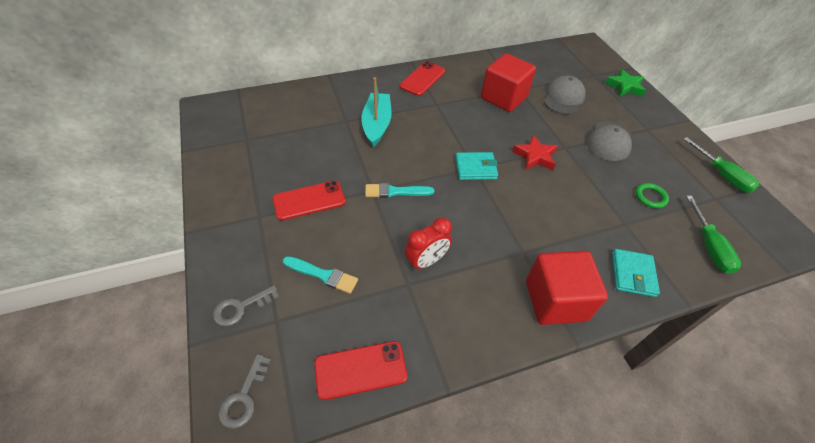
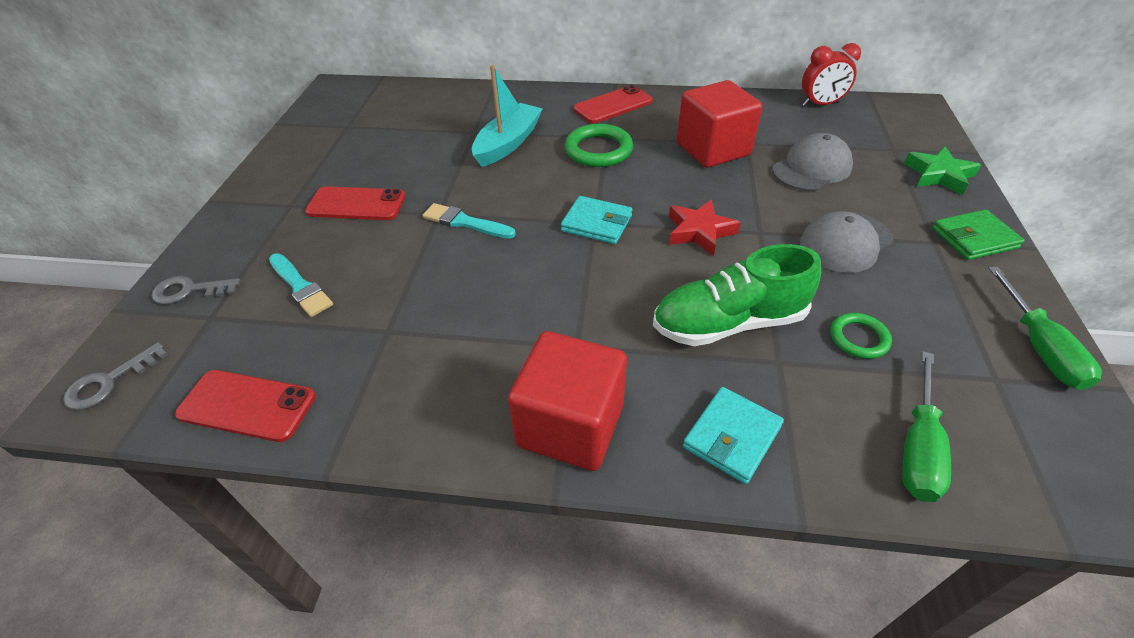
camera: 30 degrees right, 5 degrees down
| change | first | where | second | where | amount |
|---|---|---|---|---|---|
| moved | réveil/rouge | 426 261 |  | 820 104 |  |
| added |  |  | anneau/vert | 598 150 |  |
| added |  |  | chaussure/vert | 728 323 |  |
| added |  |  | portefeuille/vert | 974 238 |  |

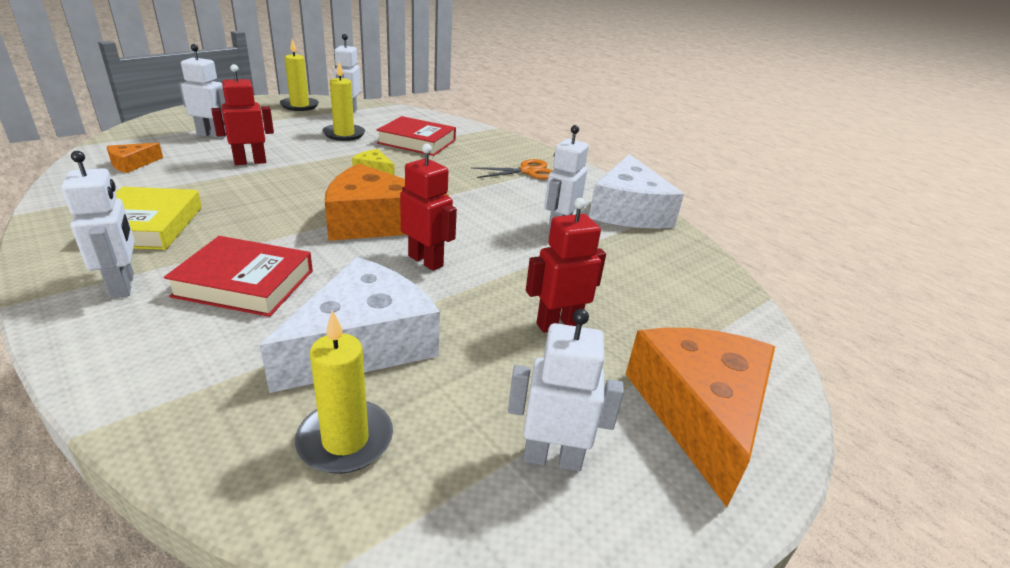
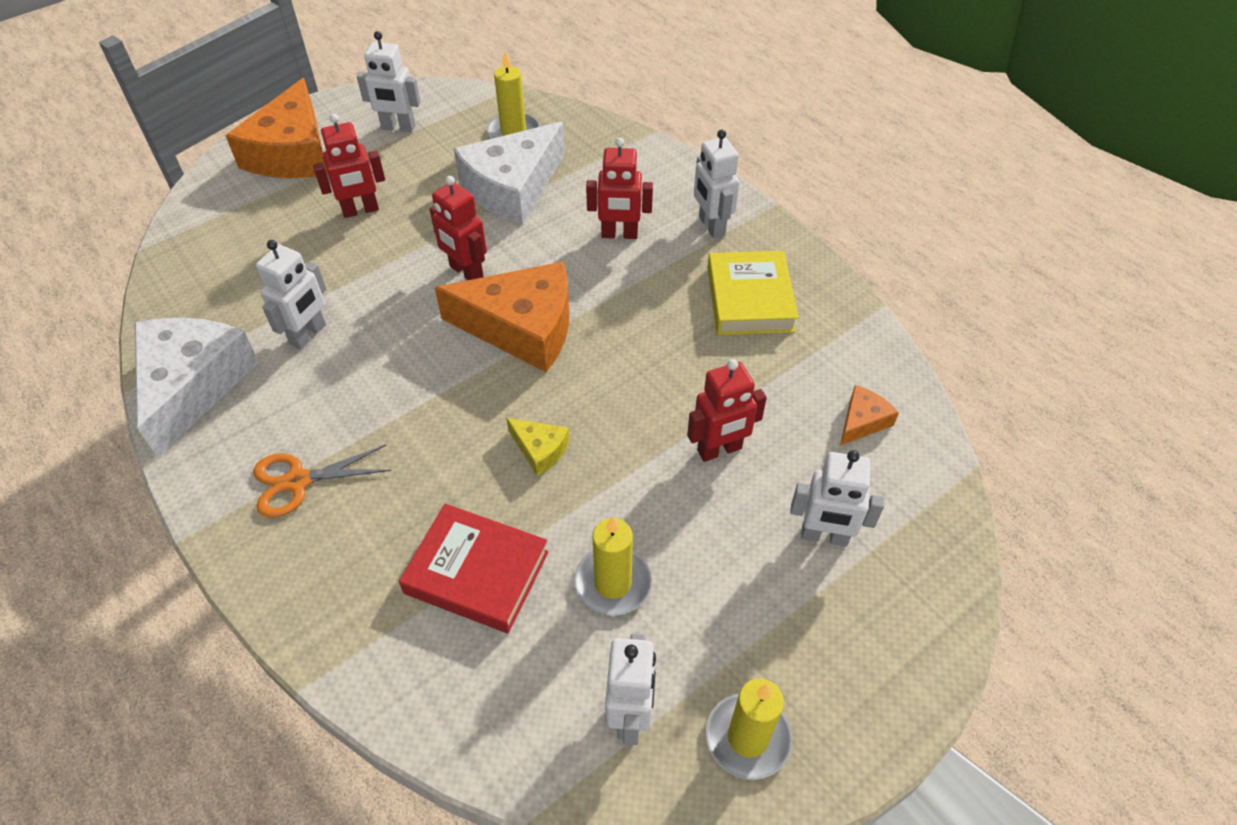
camera: 175 degrees left, 20 degrees up
| change | first | where | second | where | amount |
|---|---|---|---|---|---|
| replaced | livre/rouge | 245 283 | robot/rouge | 619 234 |  |

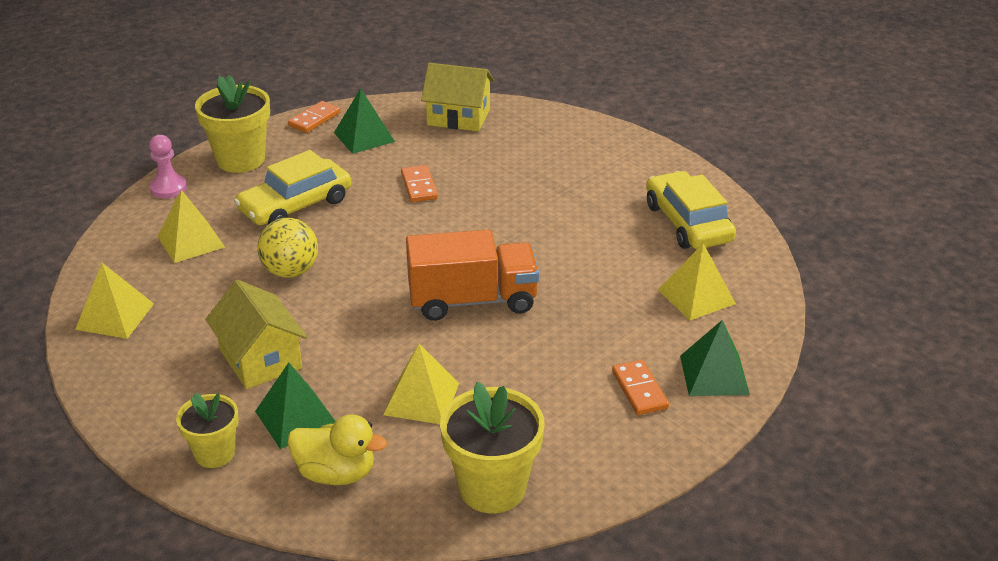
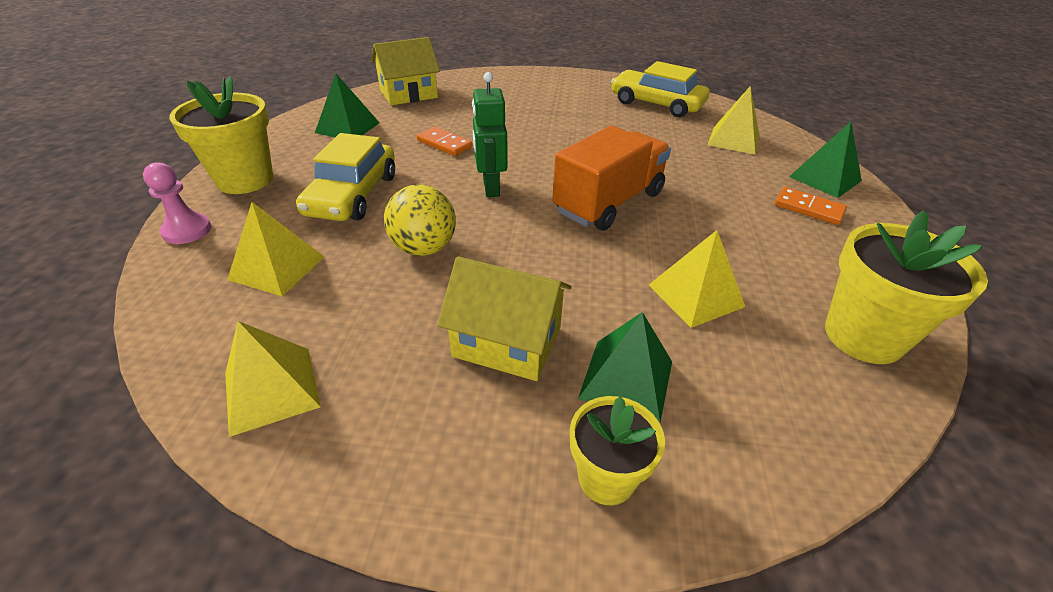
camera: 40 degrees left, 5 degrees up
| change | first | where | second | where | amount |
|---|---|---|---|---|---|
| removed | canard/jaune | 336 473 |  |  |  |
| removed | domino/orange | 314 119 |  |  |  |
| added |  |  | robot/vert | 490 188 |  |

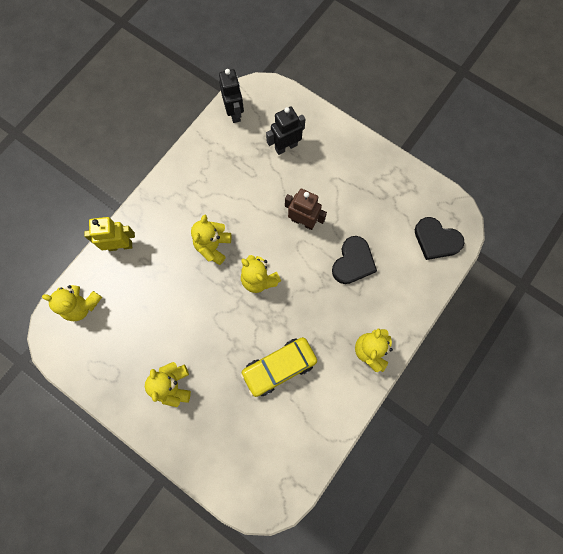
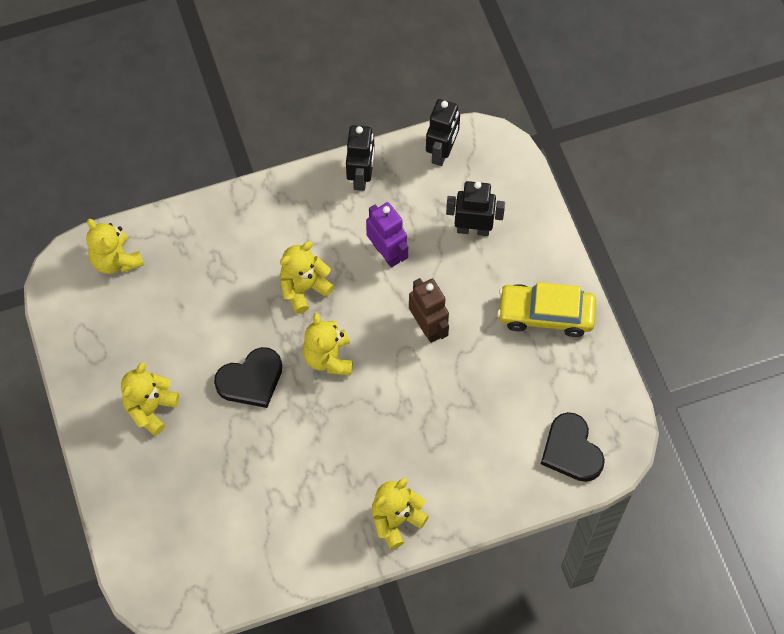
camera: 35 degrees right, 10 degrees down
| change | first | where | second | where | amount |
|---|---|---|---|---|---|
| removed | robot/jaune | 120 245 |  |  |  |
| moved | voiture/jaune | 279 367 |  | 545 314 |  |
| moved | cœur/noir | 353 262 |  | 251 380 |  |
| added |  |  | robot/noir | 361 177 |  |
| added |  |  | robot/violet | 387 253 |  |

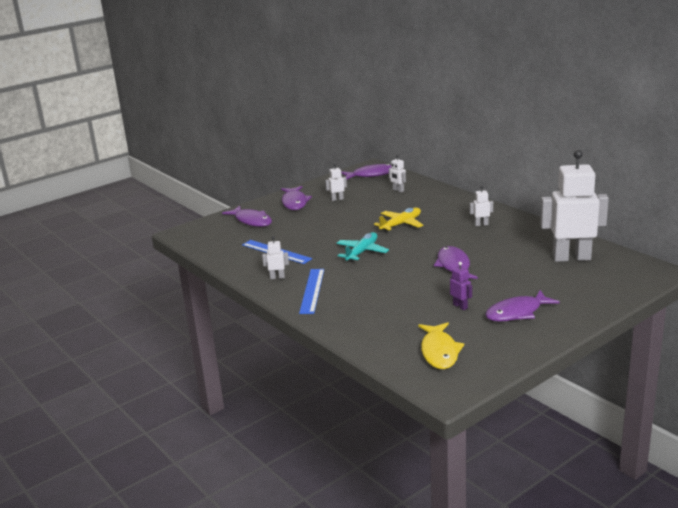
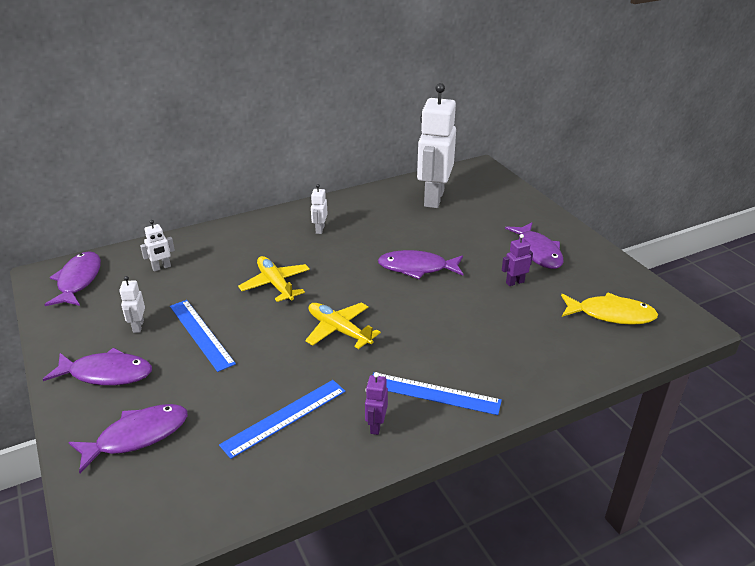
camera: 80 degrees left, 10 degrees up
| change | first | where | second | where | amount |
|---|---|---|---|---|---|
| recoloured | robot/blanc | 277 277 | robot/violet | 376 426 |  |
| recoloured | avion/turquoise | 362 252 | avion/jaune | 339 330 |  |
| added |  |  | règle/bleu | 201 334 |  |

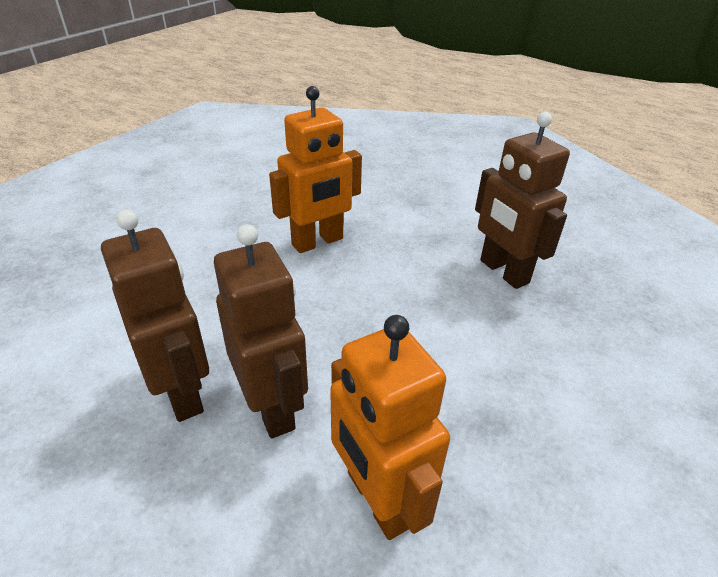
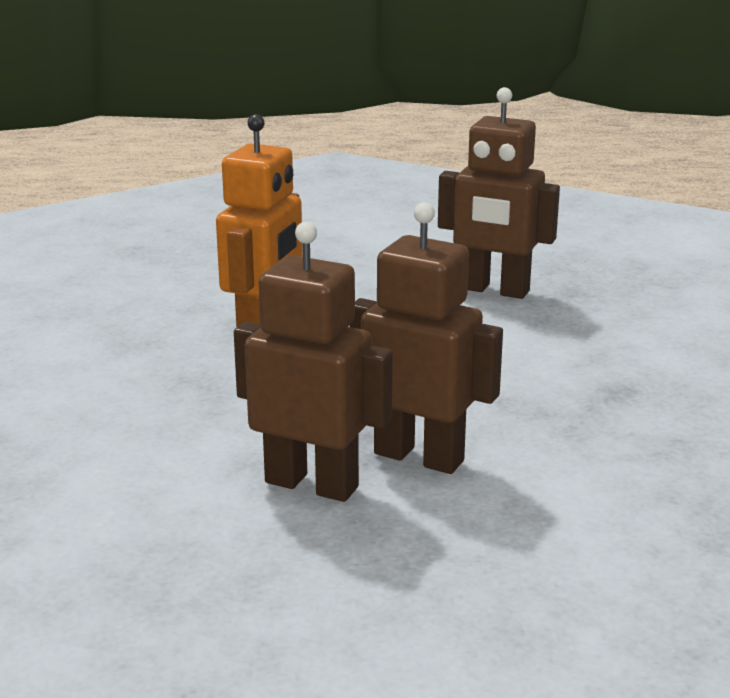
camera: 35 degrees left, 15 degrees down
| change | first | where | second | where | amount |
|---|---|---|---|---|---|
| removed | robot/orange | 378 499 |  |  |  |

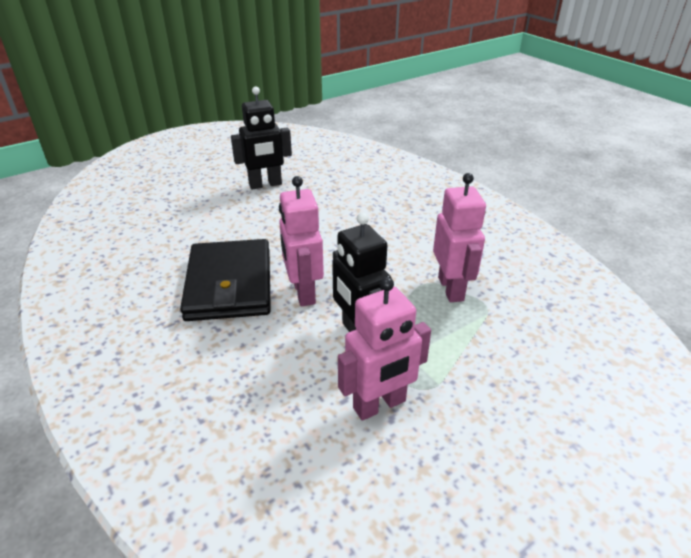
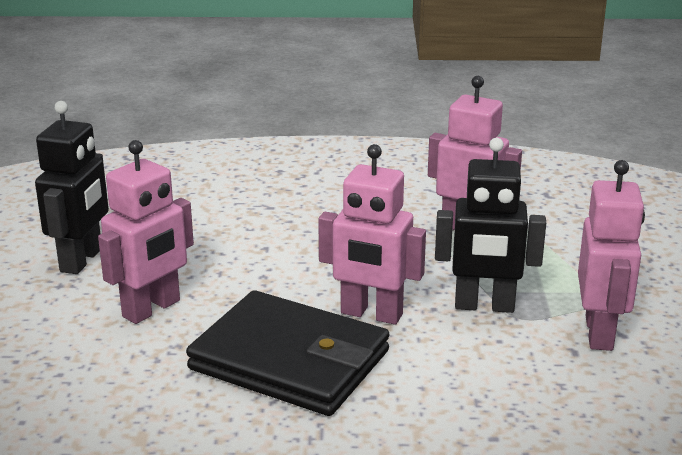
camera: 55 degrees left, 10 degrees down
| change | first | where | second | where | amount |
|---|---|---|---|---|---|
| added |  |  | robot/rose | 152 309 |  |

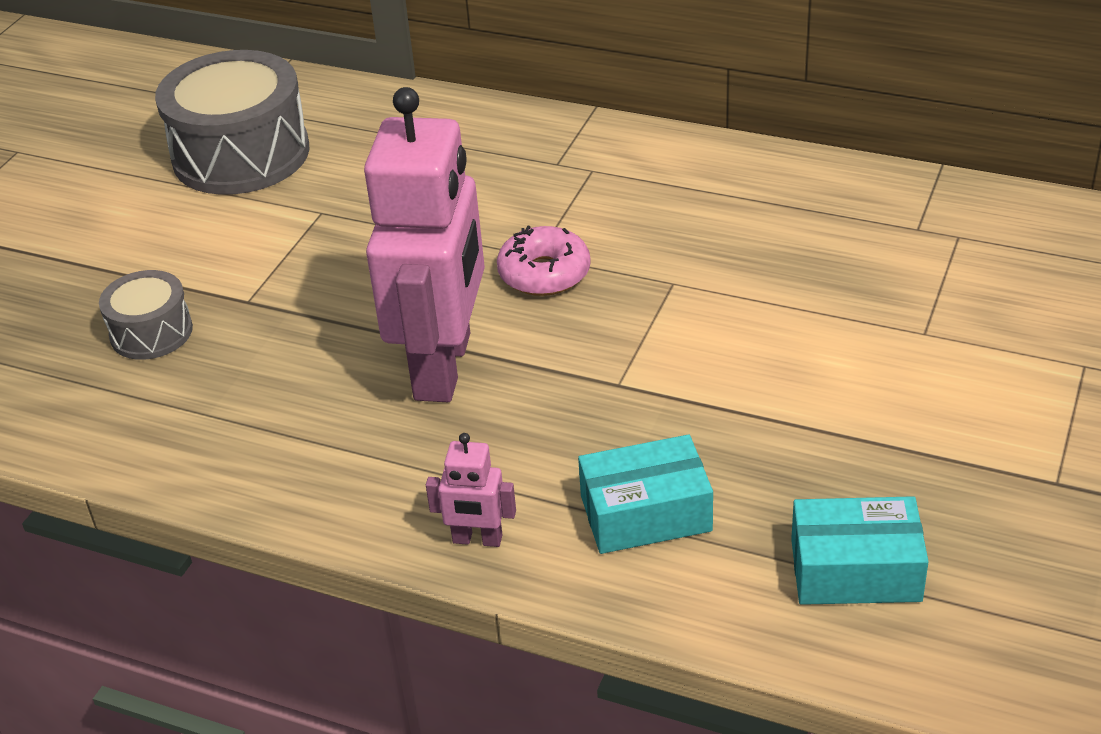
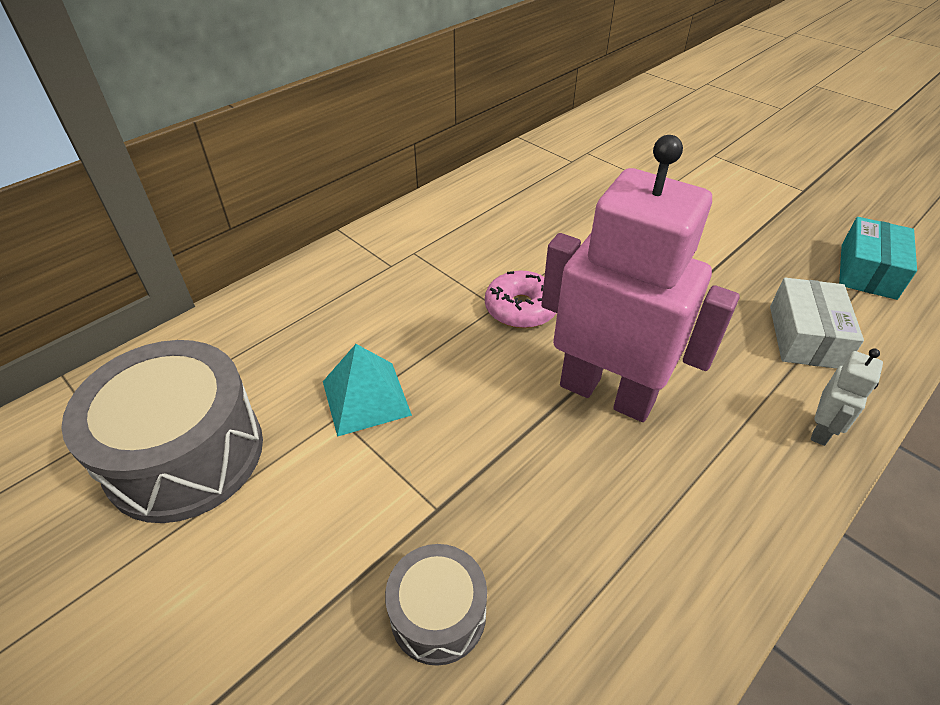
camera: 70 degrees left, 5 degrees up
| change | first | where | second | where | amount |
|---|---|---|---|---|---|
| recoloured | robot/rose | 477 539 | robot/blanc | 821 430 |  |
| recoloured | boîte/turquoise | 645 513 | boîte/blanc | 805 336 |  |
| added |  |  | pyramide/turquoise | 366 397 |  |

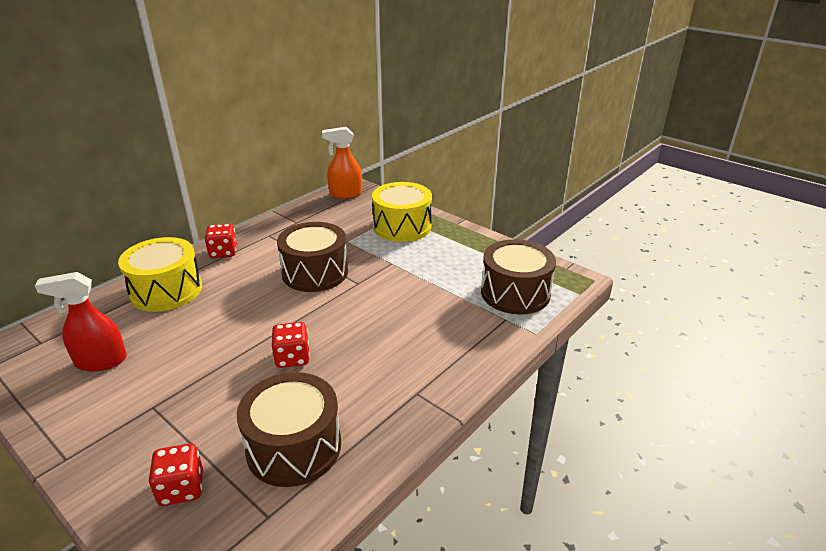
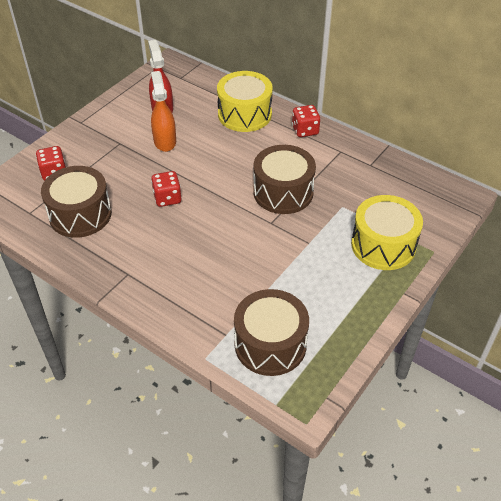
camera: 85 degrees right, 15 degrees up
| change | first | where | second | where | amount |
|---|---|---|---|---|---|
| moved | vaporisateur/orange | 345 194 |  | 165 141 |  |

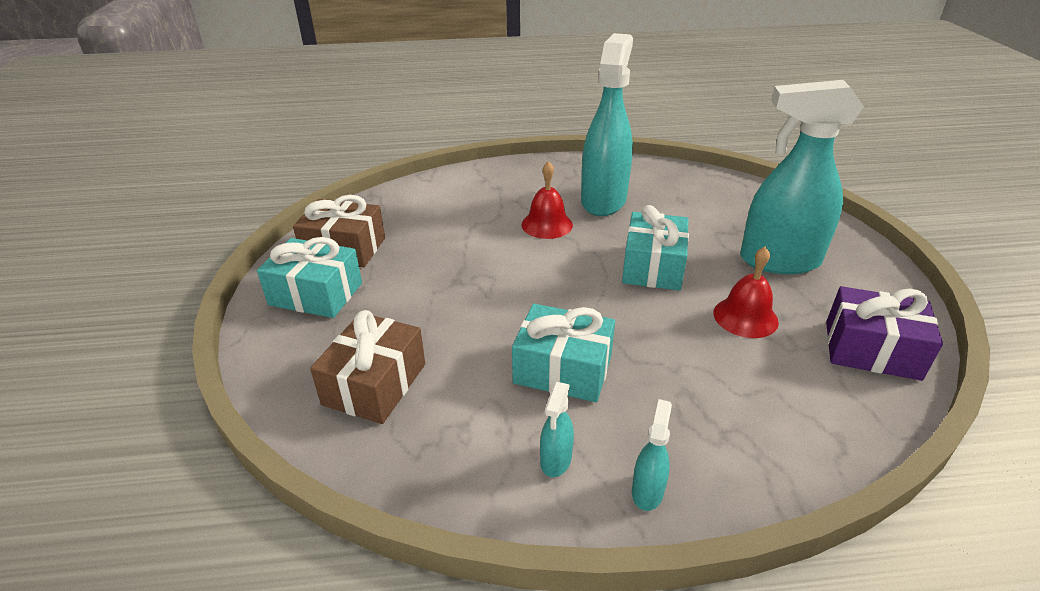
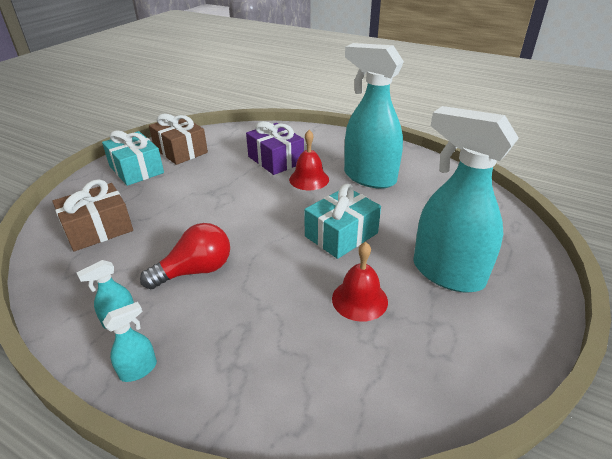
camera: 35 degrees right, 0 degrees up
| change | first | where | second | where | amount |
|---|---|---|---|---|---|
| replaced | cadeau/turquoise | 563 369 | ampoule/rouge | 195 271 |  |
| turned | vaporisateur/turquoise | 603 200 |  | 369 177 | 105 degrees counterclockwise |
| moved | cadeau/violet | 871 350 |  | 275 160 |  |

